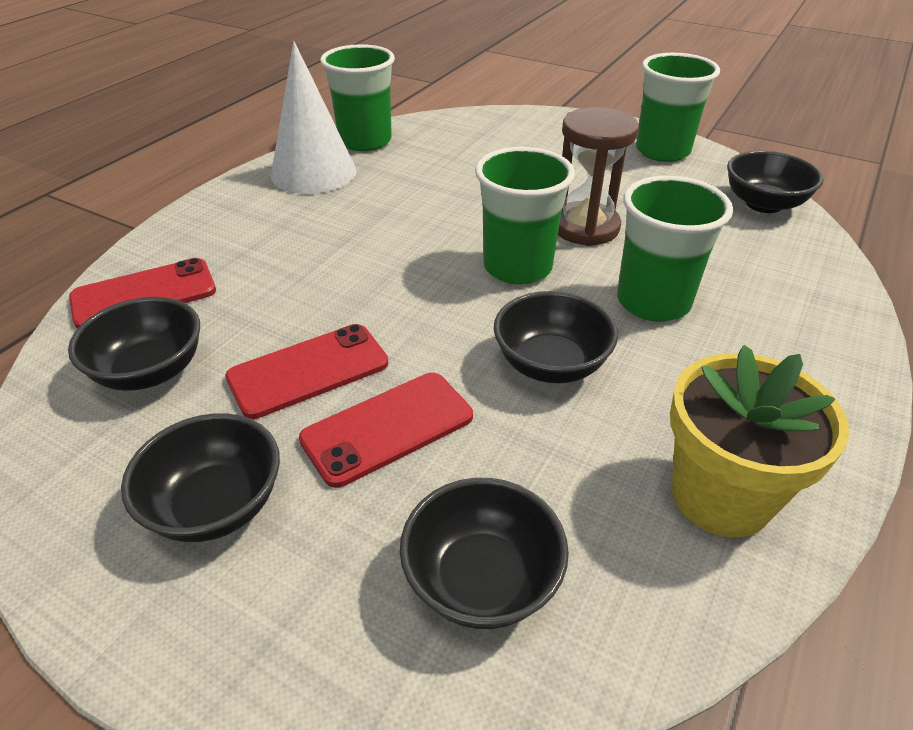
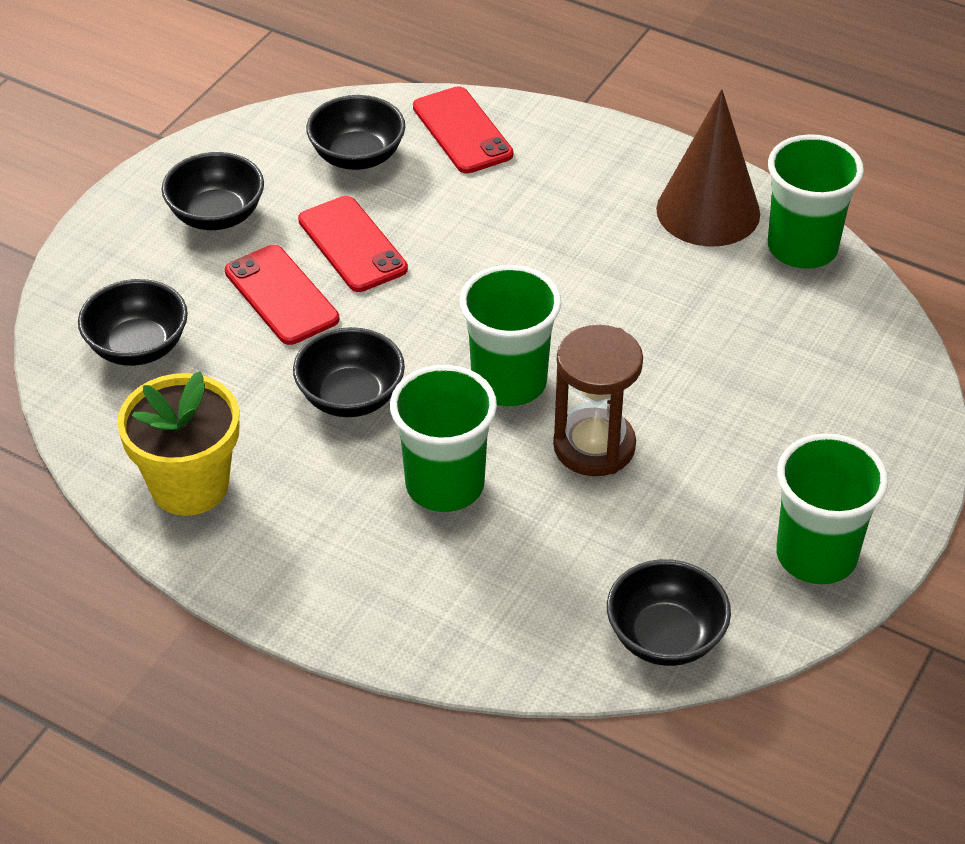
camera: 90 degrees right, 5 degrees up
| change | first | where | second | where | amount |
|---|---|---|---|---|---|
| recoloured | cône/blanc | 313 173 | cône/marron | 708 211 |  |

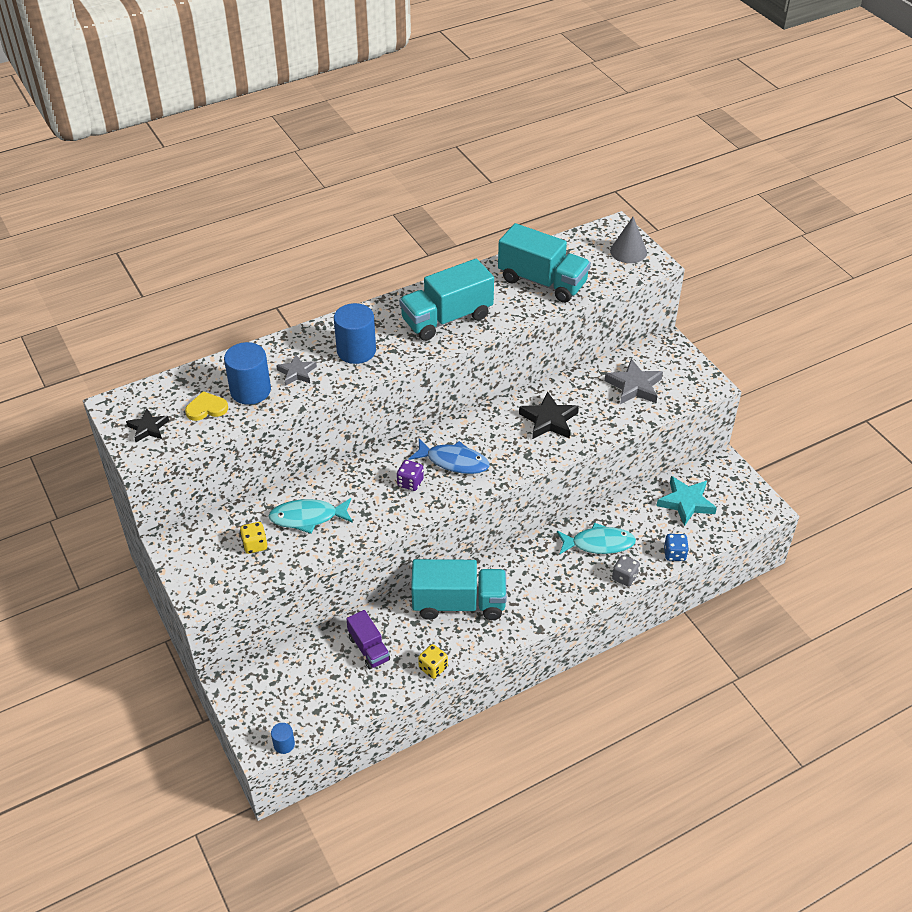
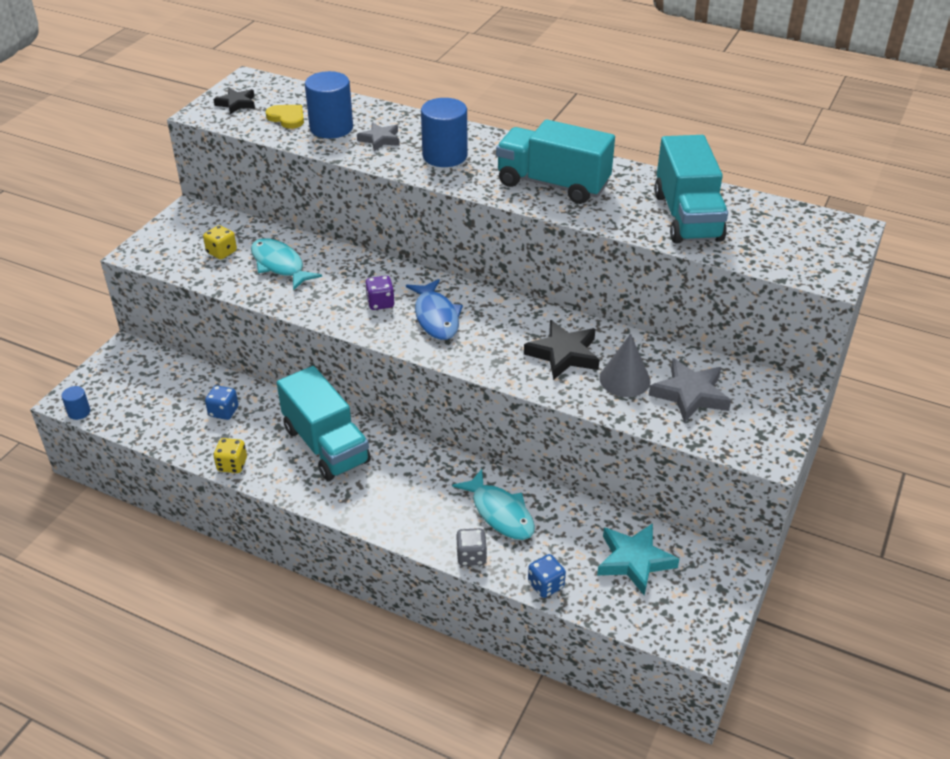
camera: 55 degrees right, 5 degrees down
| change | first | where | second | where | amount |
|---|---|---|---|---|---|
| replaced | camion/violet | 369 648 | dé/bleu | 223 412 |  |
| moved | cône/gris | 628 251 |  | 624 379 |  |

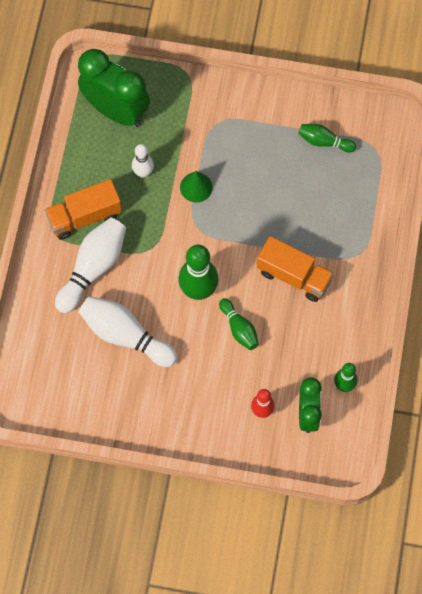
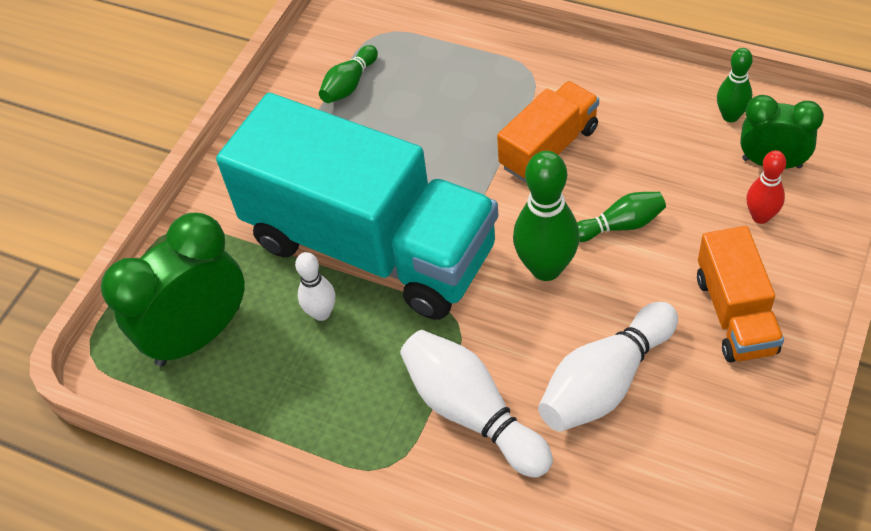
camera: 70 degrees left, 15 degrees down
| change | first | where | second | where | amount |
|---|---|---|---|---|---|
| moved | camion/orange | 84 217 |  | 735 314 |  |
| replaced | cône/vert | 196 187 | camion/turquoise | 370 245 |  |

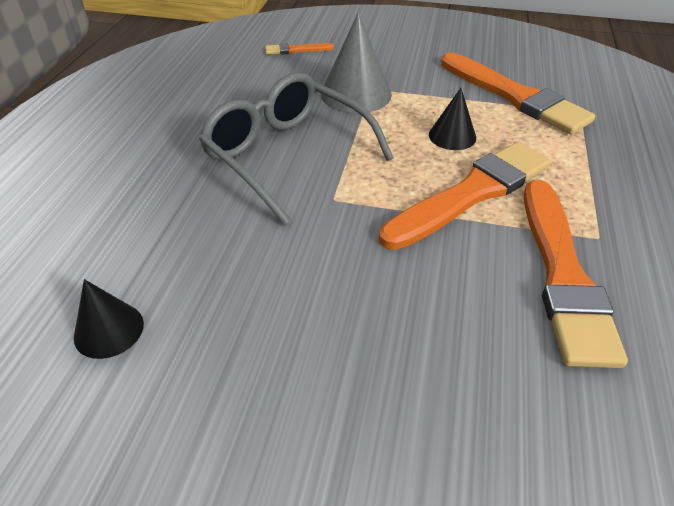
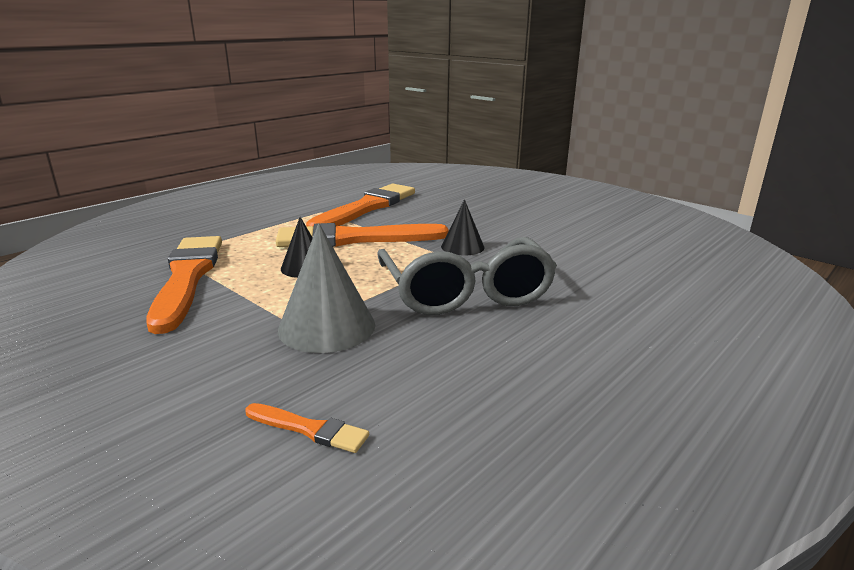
camera: 150 degrees left, 20 degrees down
| change | first | where | second | where | amount |
|---|---|---|---|---|---|
| moved | cône/noir | 109 330 |  | 462 247 |  |

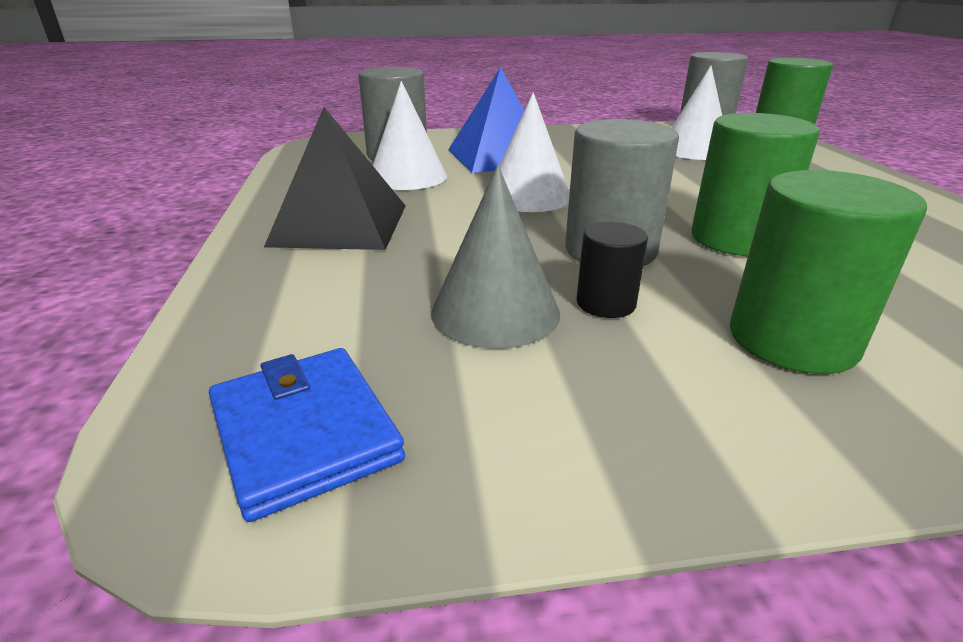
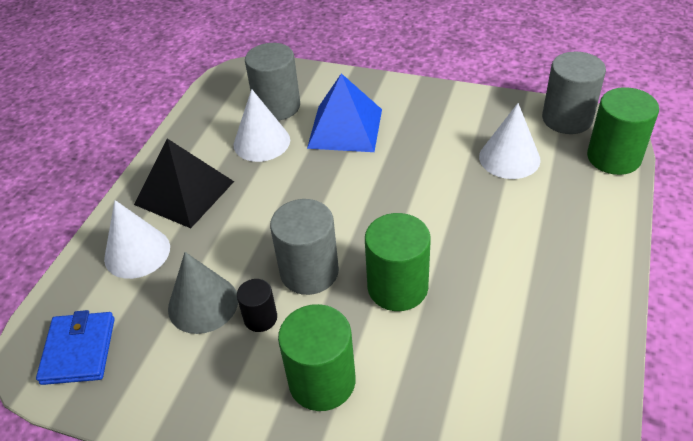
camera: 30 degrees right, 15 degrees up
| change | first | where | second | where | amount |
|---|---|---|---|---|---|
| moved | cône/blanc | 528 196 |  | 137 252 |  |

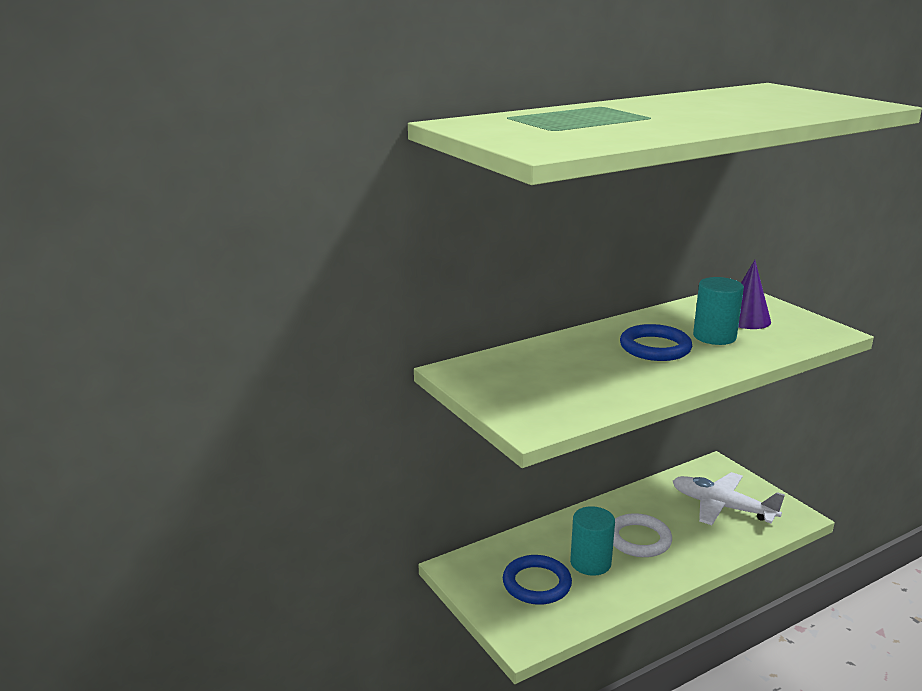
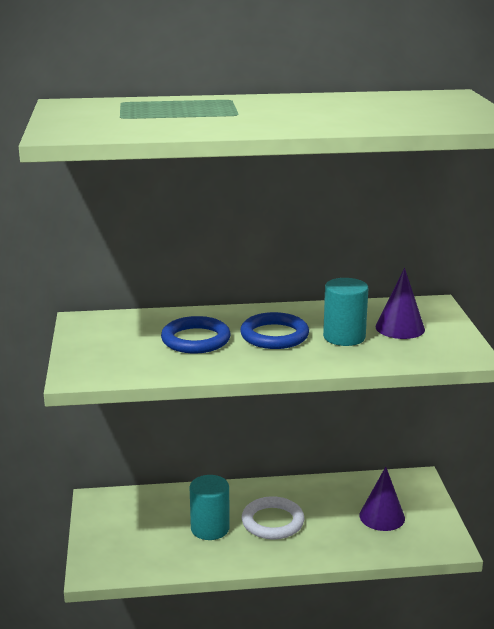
camera: 25 degrees right, 0 degrees up
| change | first | where | second | where | amount |
|---|---|---|---|---|---|
| moved | anneau/bleu | 536 583 |  | 196 339 |  |
| replaced | avion/blanc | 722 507 | cône/violet | 382 516 |  |

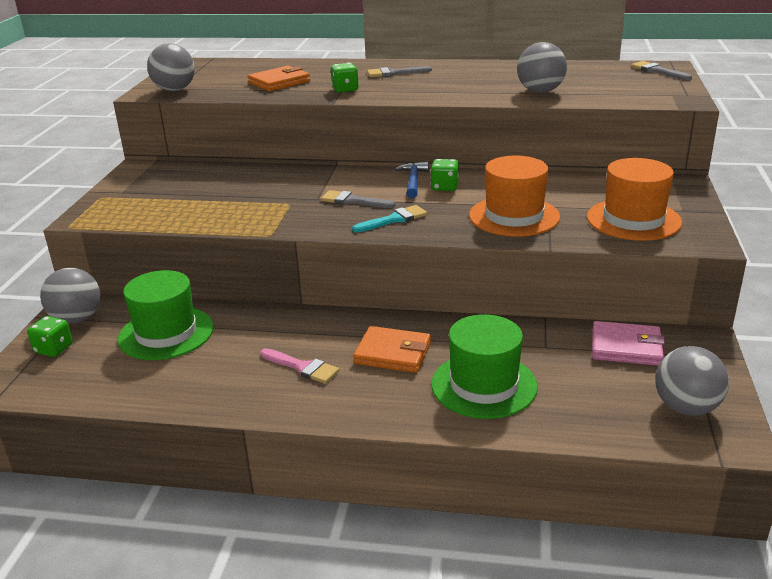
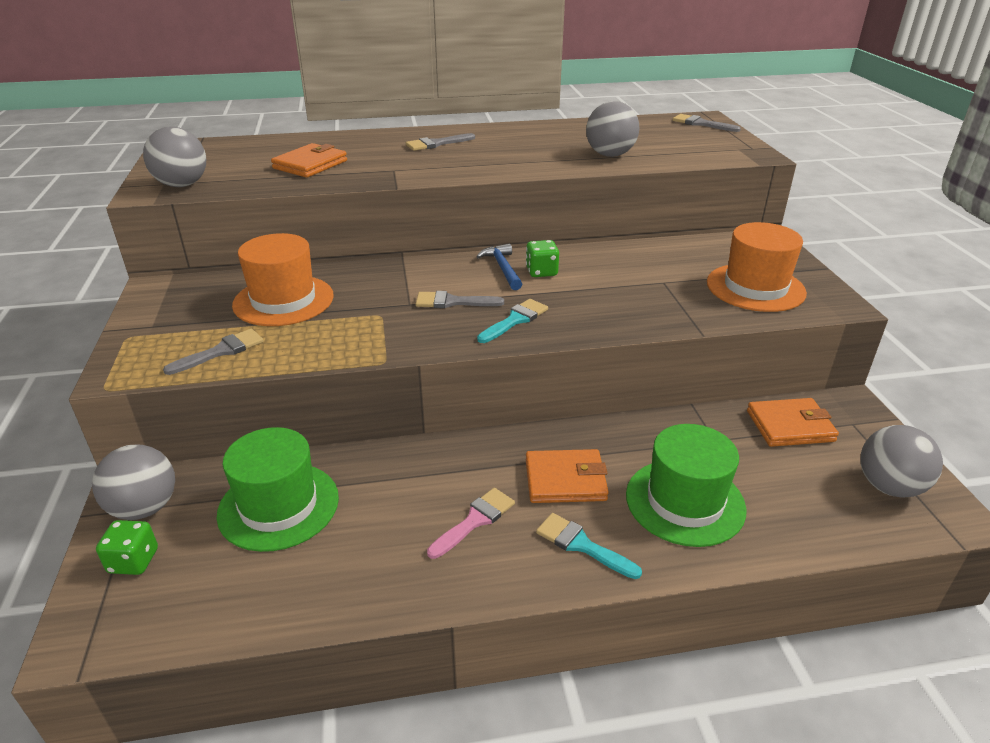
camera: 20 degrees left, 5 degrees up
| change | first | where | second | where | amount |
|---|---|---|---|---|---|
| turned | pinceau/rose | 302 367 |  | 475 520 | 60 degrees counterclockwise |
| removed | dé/vert | 345 89 |  |  |  |
| moved | chapeau/orange | 514 216 |  | 283 300 |  |
| recoloured | portefeuille/rose | 626 347 | portefeuille/orange | 790 426 |  |
| added |  |  | pinceau/gris | 221 351 |  |
| added |  |  | pinceau/turquoise | 581 545 |  |

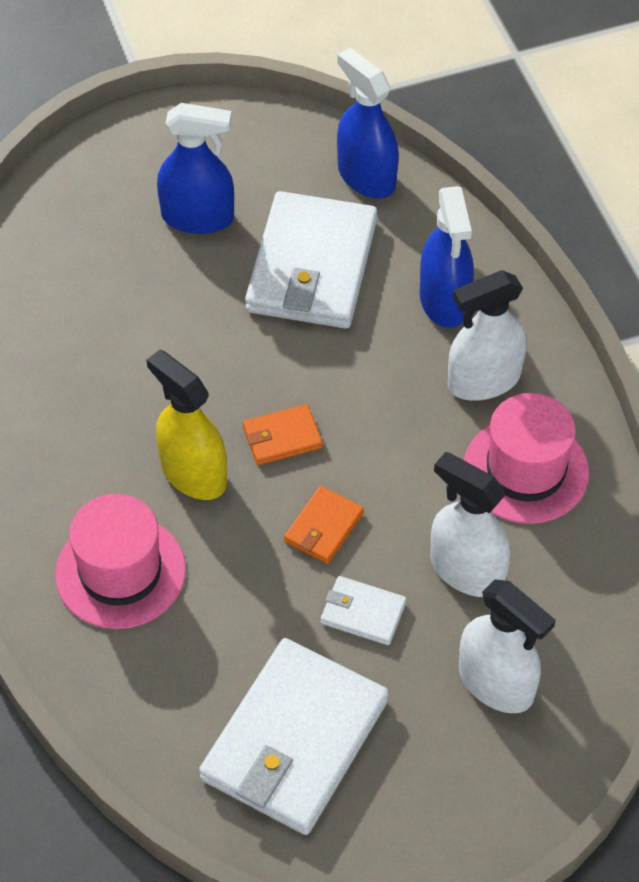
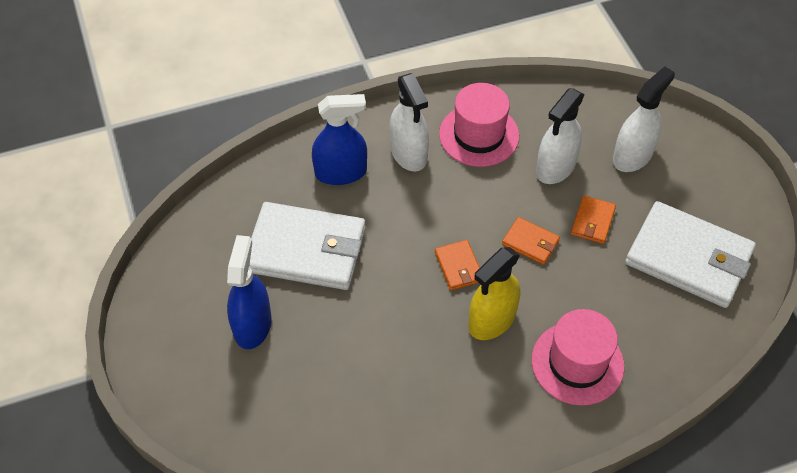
camera: 90 degrees left, 0 degrees up
| change | first | where | second | where | amount |
|---|---|---|---|---|---|
| recoloured | portefeuille/blanc | 363 613 | portefeuille/orange | 593 221 |  |
| removed | vaporisateur/bleu | 366 177 |  |  |  |

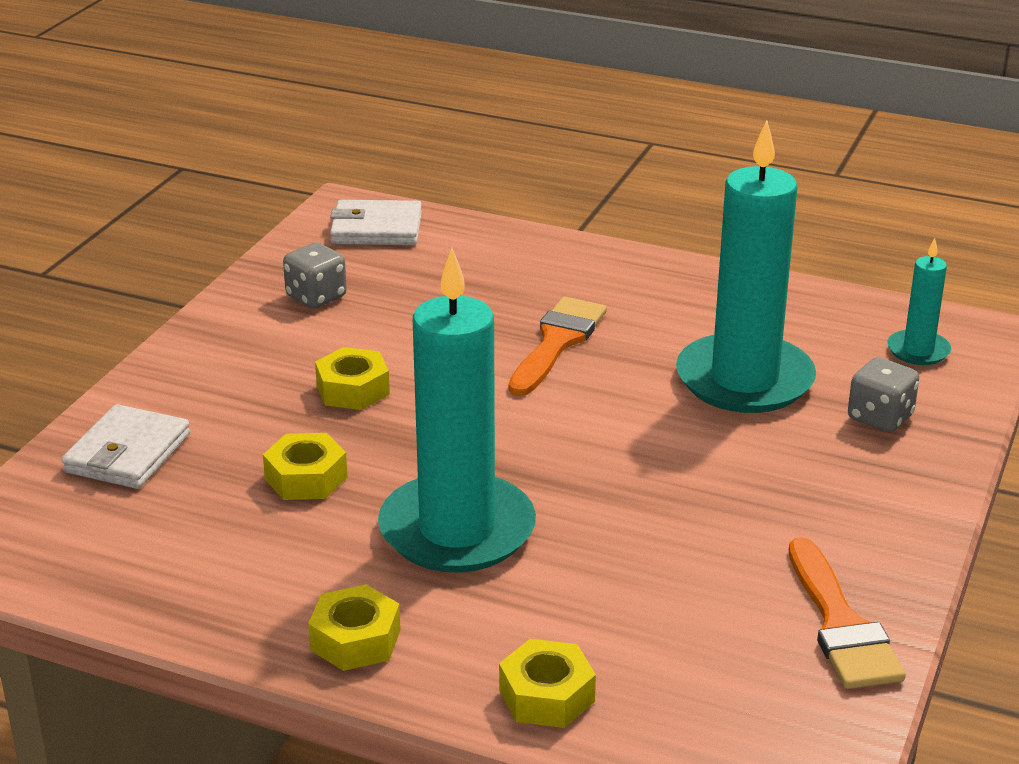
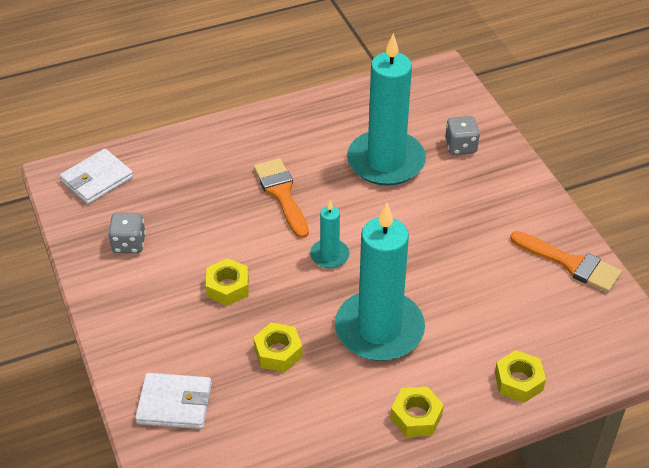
camera: 45 degrees left, 15 degrees up
| change | first | where | second | where | amount |
|---|---|---|---|---|---|
| turned | portefeuille/blanc | 128 453 |  | 174 403 | 60 degrees counterclockwise |
| moved | bougie/turquoise | 918 351 |  | 329 255 |  |

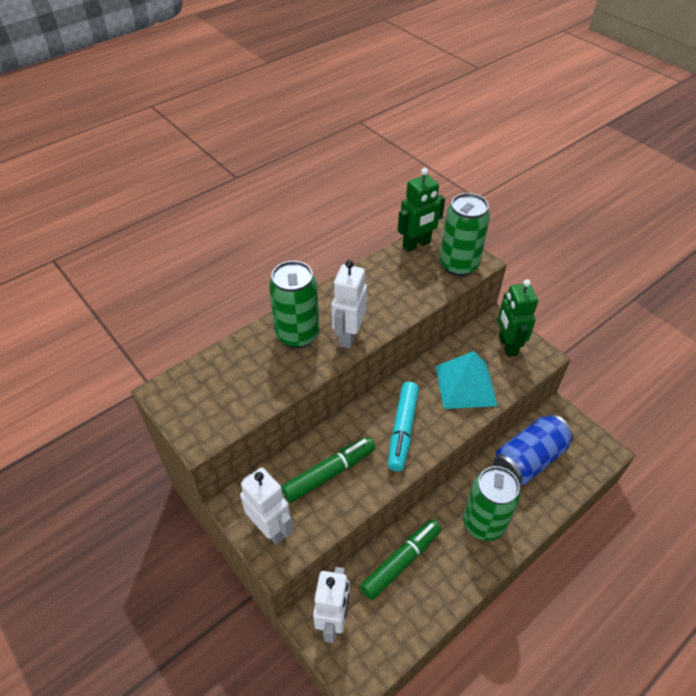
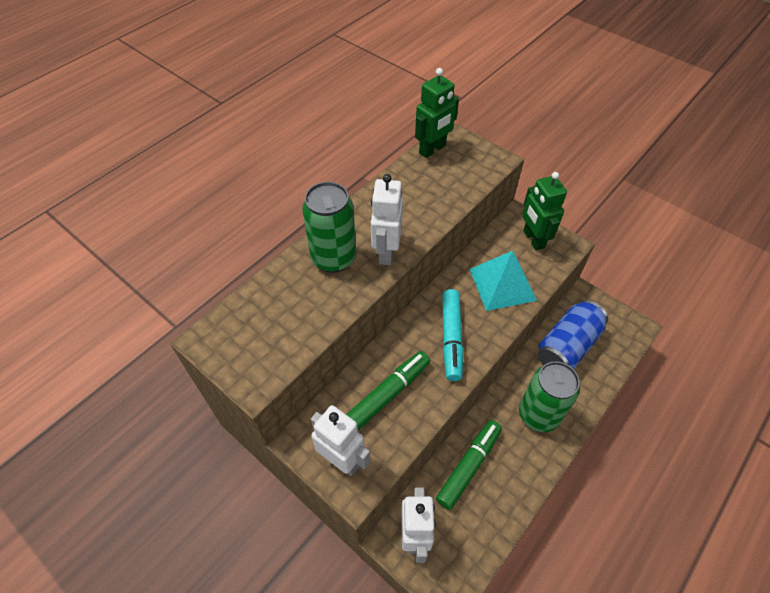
camera: 10 degrees left, 5 degrees up
| change | first | where | second | where | amount |
|---|---|---|---|---|---|
| removed | canette/vert | 458 265 |  |  |  |

